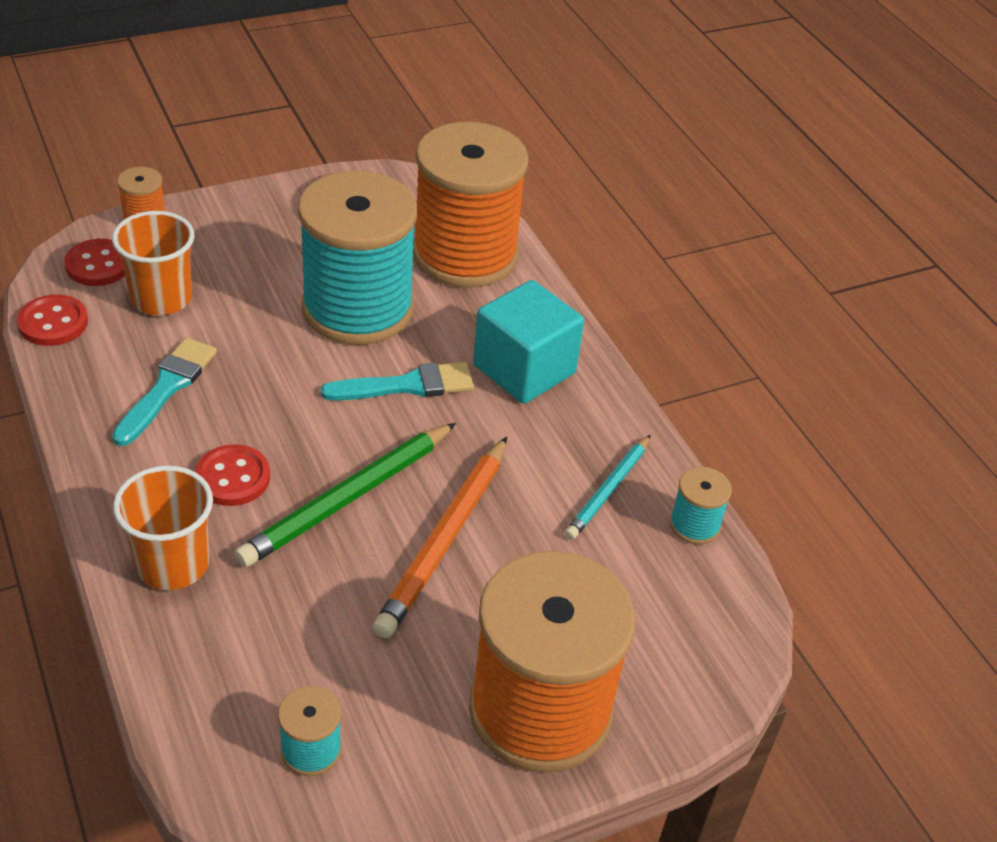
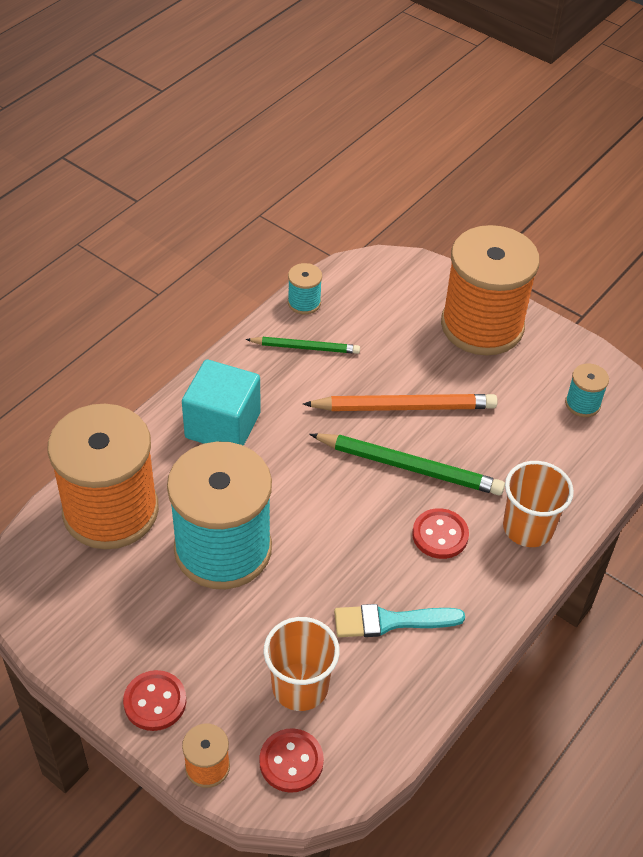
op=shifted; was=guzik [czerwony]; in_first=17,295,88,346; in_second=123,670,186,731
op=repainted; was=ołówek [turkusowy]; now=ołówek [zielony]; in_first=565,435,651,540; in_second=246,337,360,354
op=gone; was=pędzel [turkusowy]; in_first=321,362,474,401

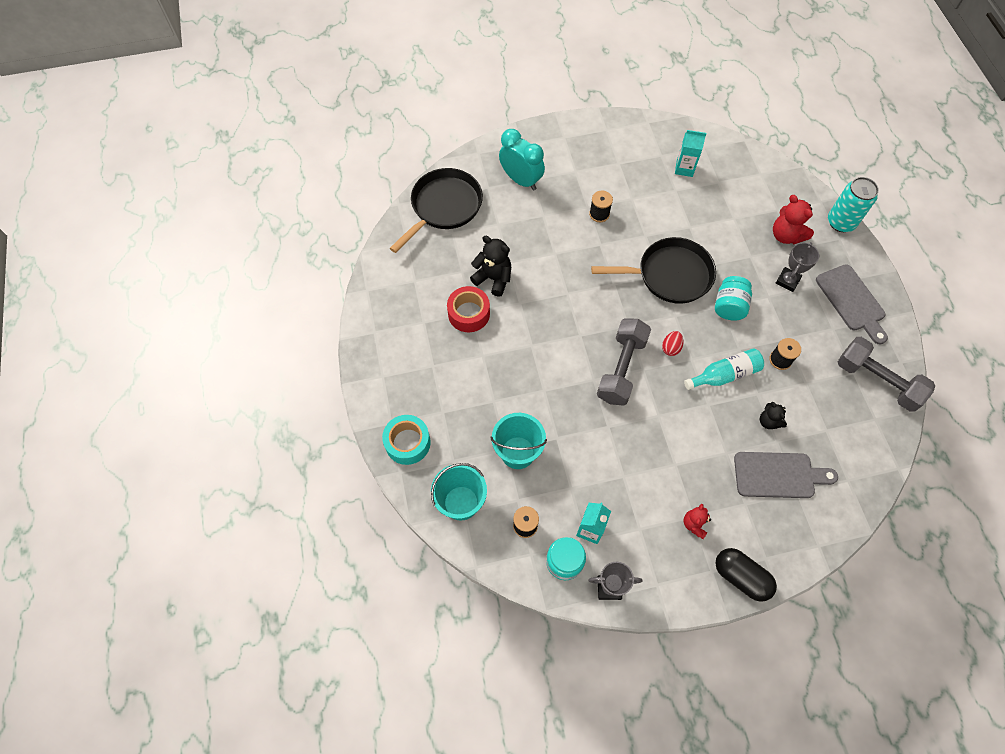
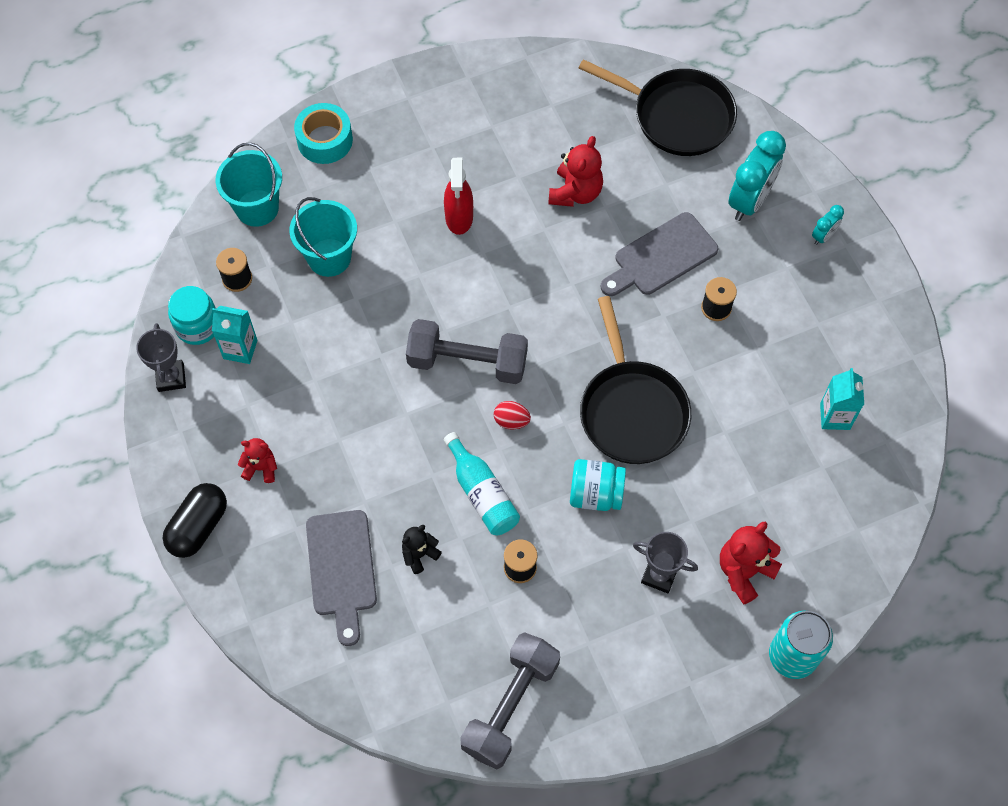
op=new; now=spryskiwacz [czerwony]; in_second=444,158,473,235
op=repainted; was=miś [czarny]; now=miś [czerwony]; in_first=470,236,511,297; in_second=548,136,603,207
op=shifted; was=deska do krojenia [szary]; in_first=816,264,888,344; in_second=601,212,718,296
op=new; now=budzik [turkusowy]; in_second=812,205,844,245
op=gone; was=taśma klejąca [czerwony]; in_first=447,286,490,332

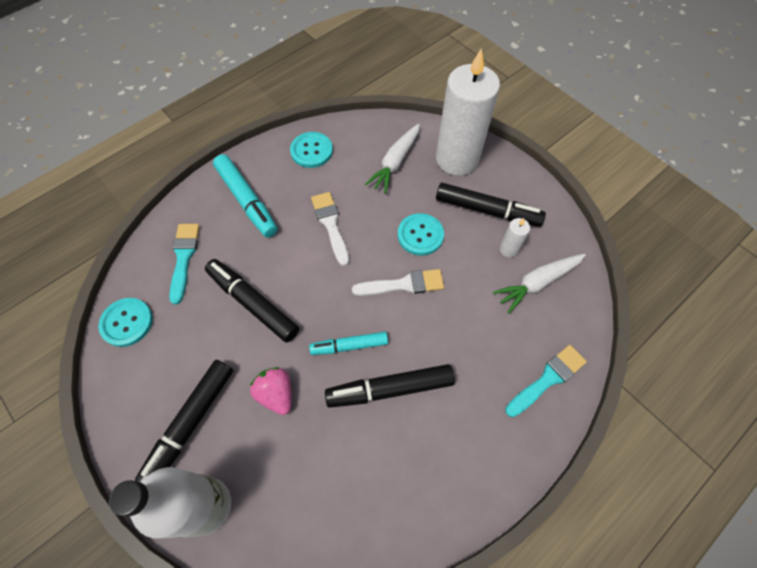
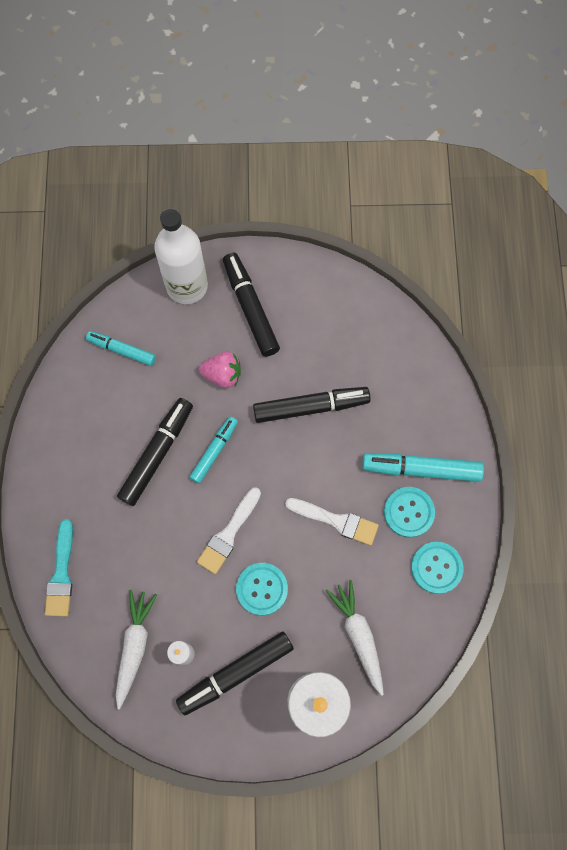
op=new; now=flamaster [turkusowy]; in_second=86,331,156,366
op=shifted; was=guzik [turkusowy]; in_first=98,298,153,347; in_second=384,487,435,538
op=gone; was=pędzel [turkusowy]; in_first=169,224,200,304

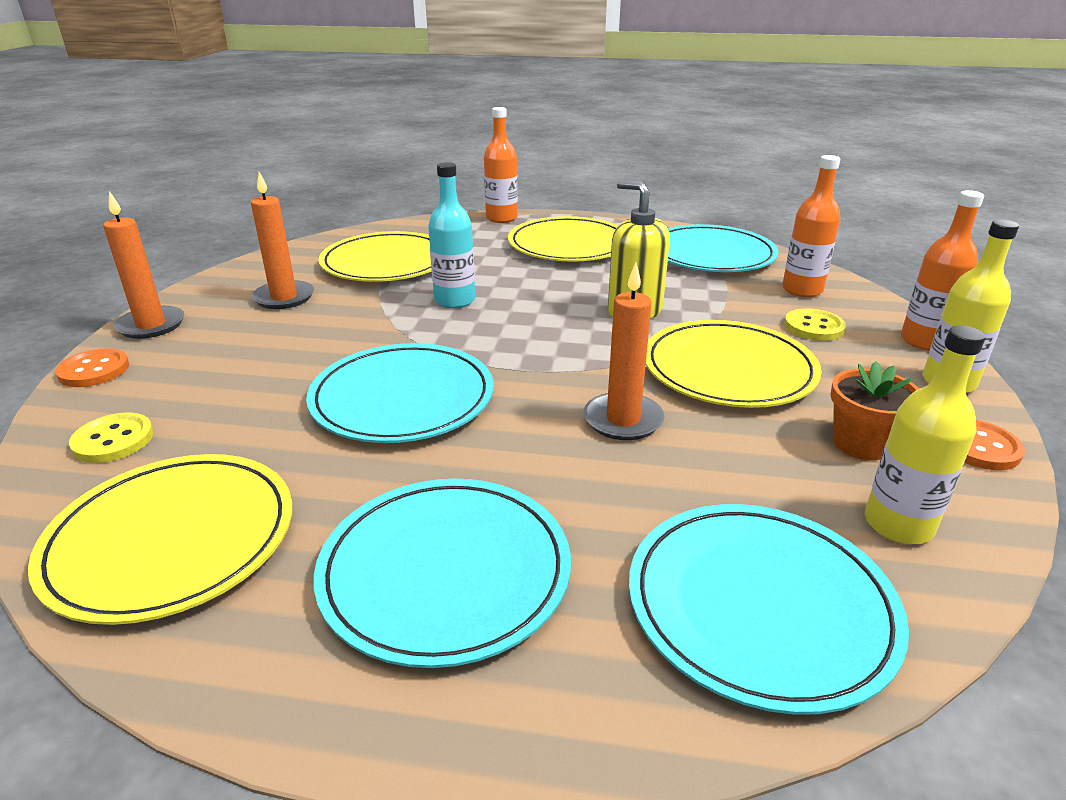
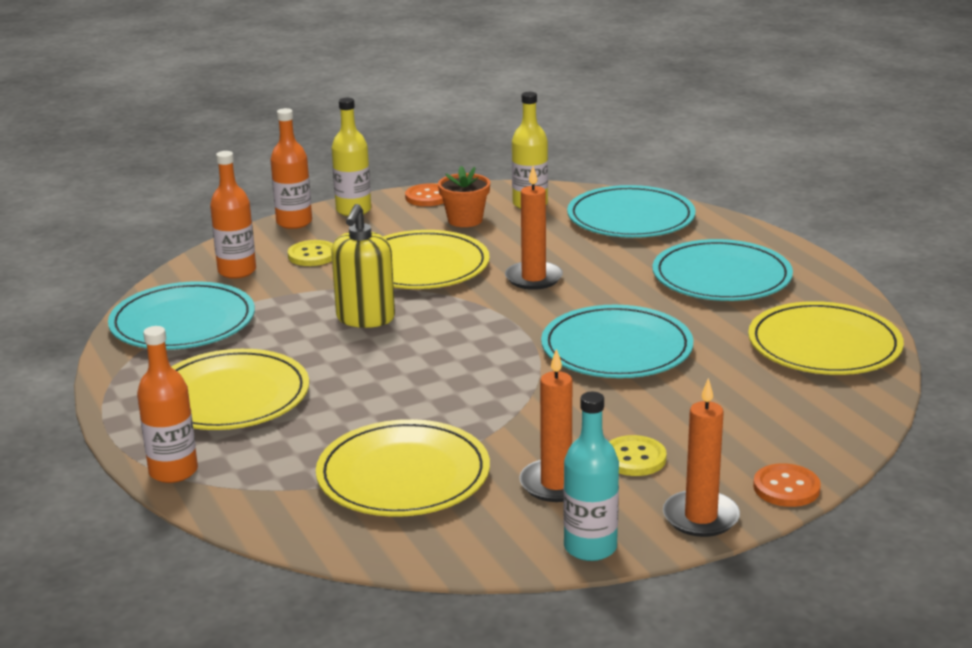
op=shifted; was=butelka [turkusowy]; in_first=428,162,475,308; in_second=563,392,619,561
op=shifted; was=guzik [żółty]; in_first=69,413,154,463; in_second=609,435,667,476

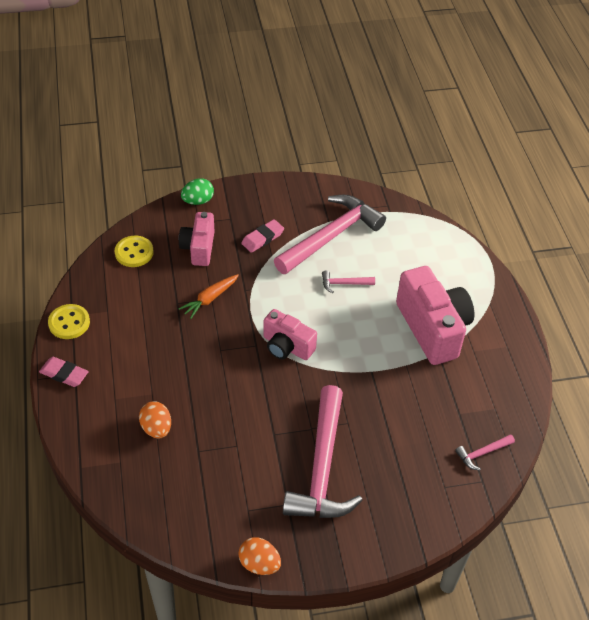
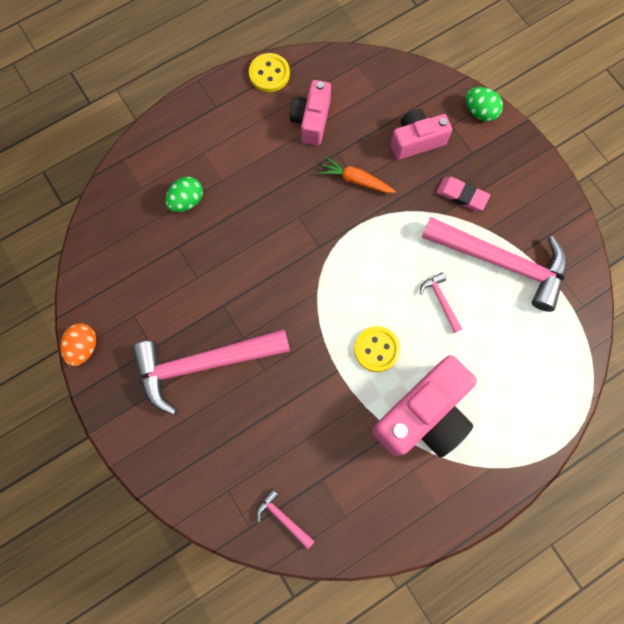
op=repainted; was=jajko [pomarańczowy]; now=jajko [zielony]; in_first=139,401,171,439; in_second=165,176,203,212
op=shifted; was=aparat fotograficzny [różowy]; in_first=263,309,317,360; in_second=290,80,331,145
op=shifted; was=guzik [żółty]; in_first=115,236,154,267; in_second=354,326,401,372
op=gone; was=gumka do mazania [różowy]; in_first=39,357,89,387

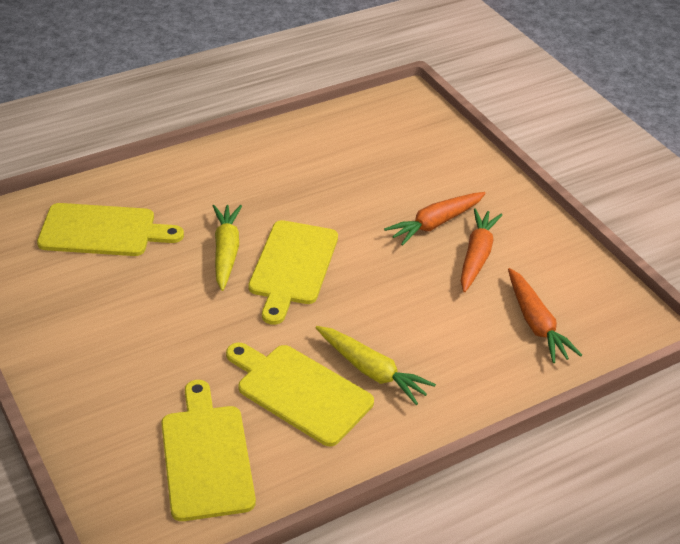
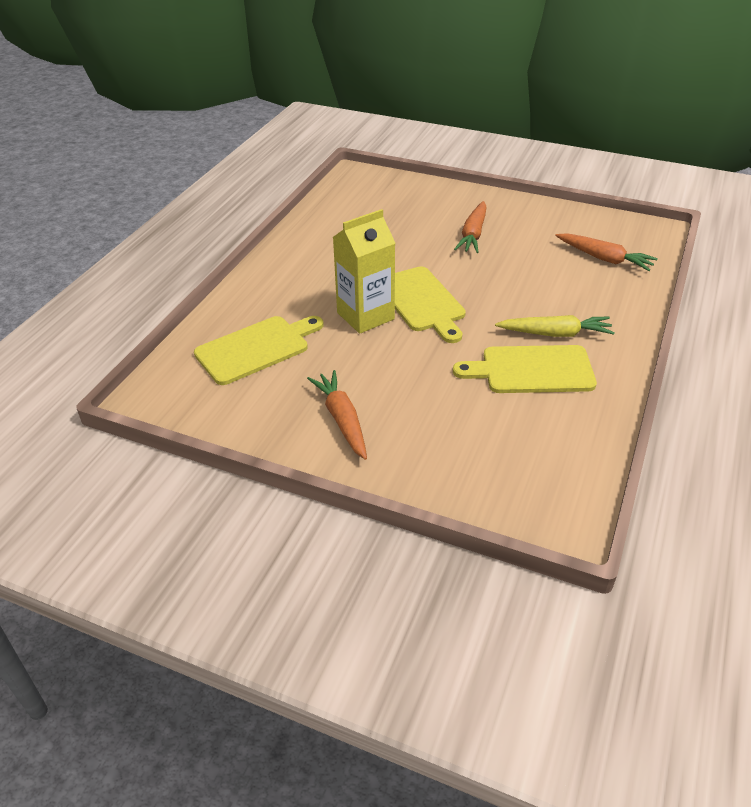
op=shifted; was=marchewka [pomarańczowy]; in_first=461,208,502,292; in_second=307,370,367,460
op=swapped; was=marchewka [żółty]; now=karton mleka [żółty]; in_first=213,205,242,291; in_second=333,209,395,334
op=gone; was=deska do krojenia [żółty]; in_first=161,380,256,521

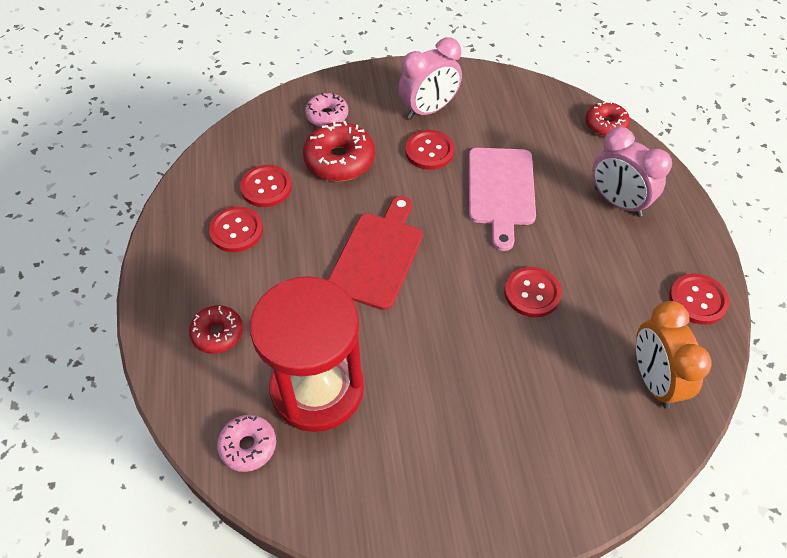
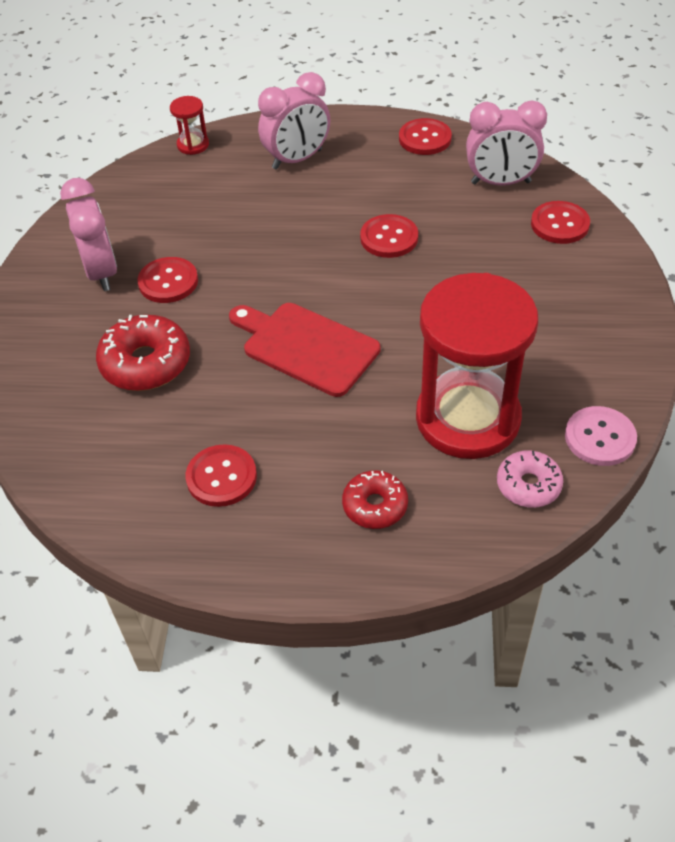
op=swapped; was=donut [czerwony]; now=klepsydra [czerwony]; in_first=586,101,630,137; in_second=170,96,209,155
op=repainted; was=budzik [pomarańczowy]; now=budzik [różowy]; in_first=636,301,711,409; in_second=466,101,547,186
op=shifted; was=guzik [czerwony]; in_first=240,165,292,207; in_second=531,201,590,244
op=new; now=guzik [różowy]; in_second=565,406,637,466
op=gone; was=donut [różowy]; in_first=305,93,348,127
op=gone; was=deska do krojenia [różowy]; in_first=469,148,536,251

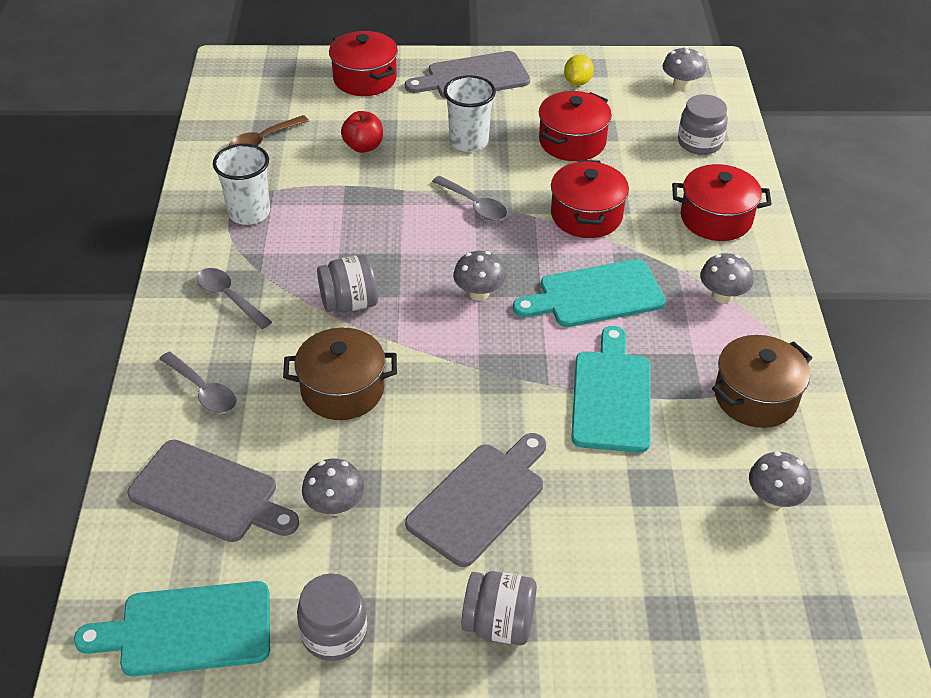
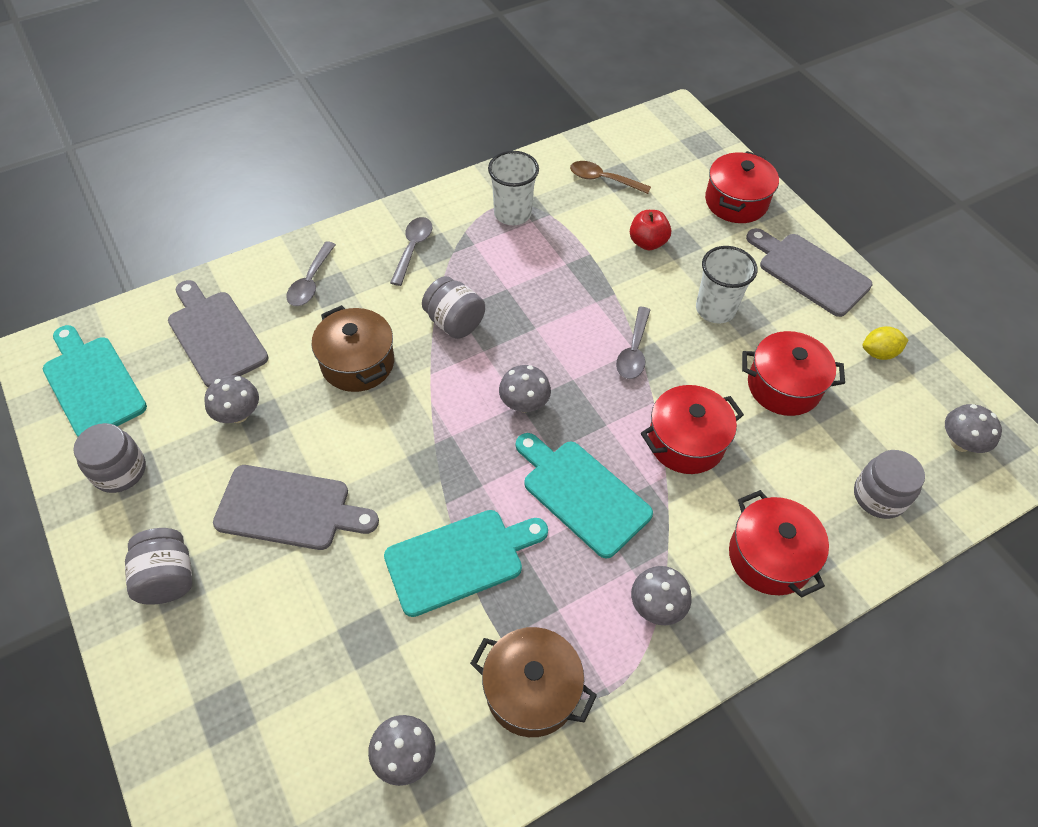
op=rotated; was=deska do krojenia [szary]; in_first=127,440,299,542; in_second=168,280,269,387; clockwise=150

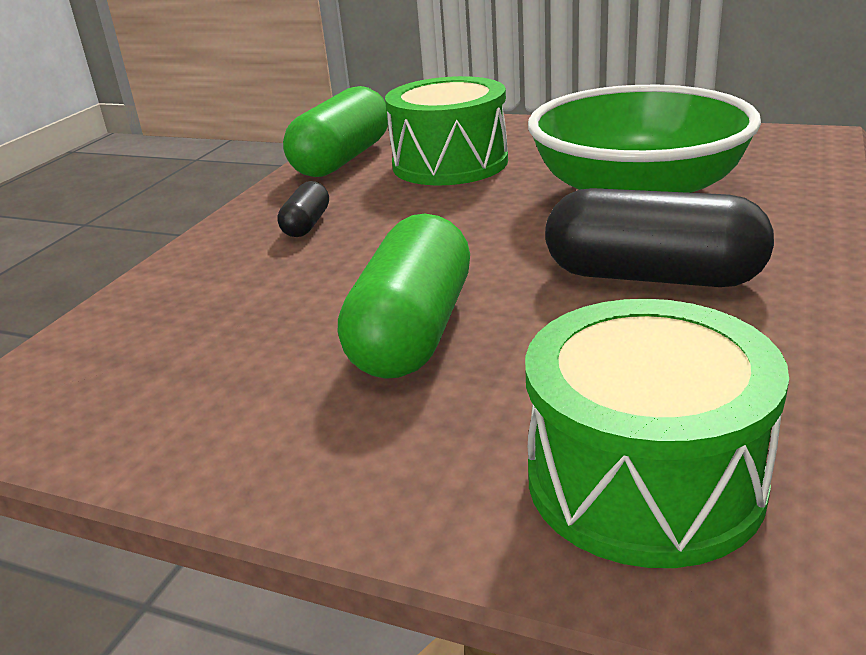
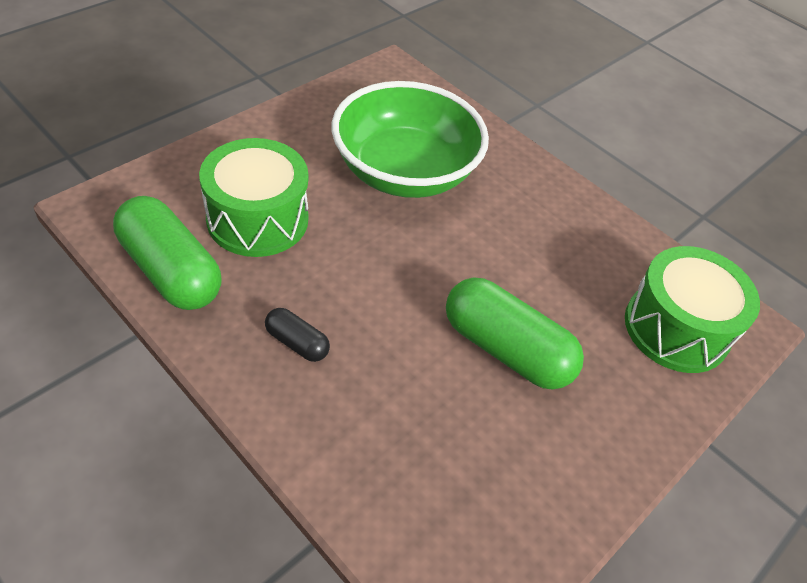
op=gone; was=kapsułka [czarny]; in_first=545,188,774,287

